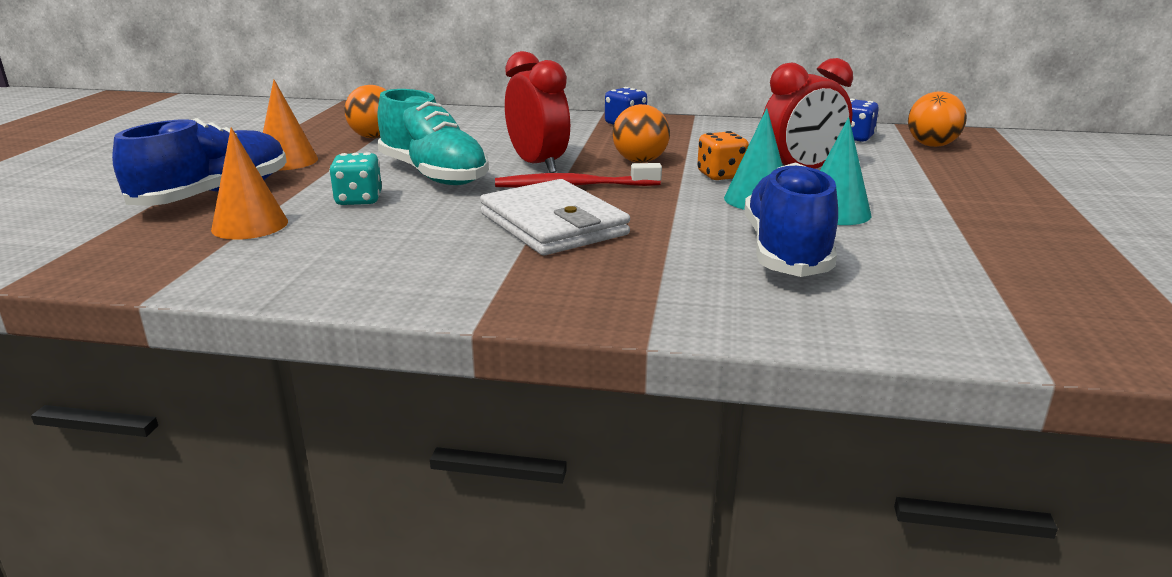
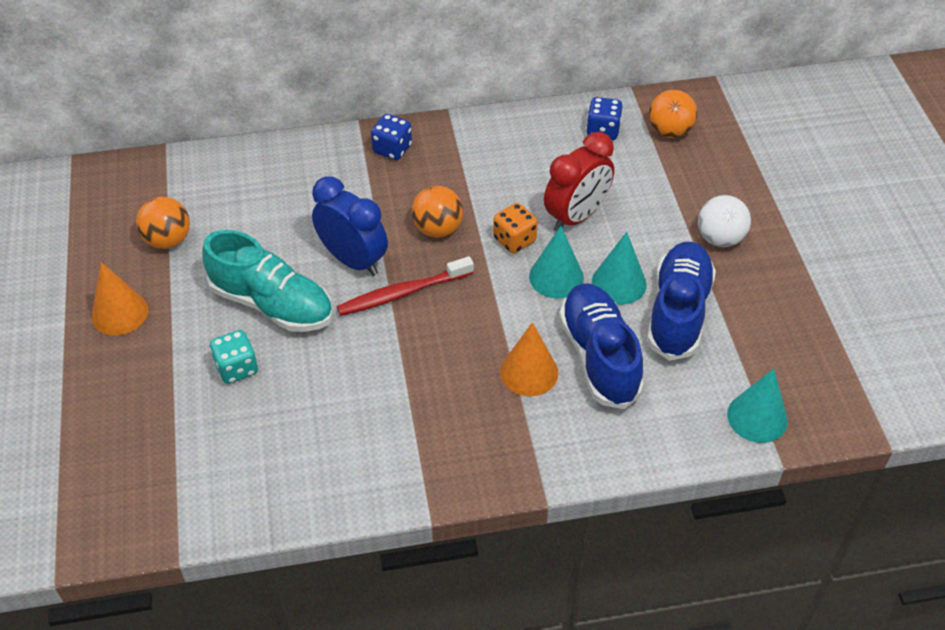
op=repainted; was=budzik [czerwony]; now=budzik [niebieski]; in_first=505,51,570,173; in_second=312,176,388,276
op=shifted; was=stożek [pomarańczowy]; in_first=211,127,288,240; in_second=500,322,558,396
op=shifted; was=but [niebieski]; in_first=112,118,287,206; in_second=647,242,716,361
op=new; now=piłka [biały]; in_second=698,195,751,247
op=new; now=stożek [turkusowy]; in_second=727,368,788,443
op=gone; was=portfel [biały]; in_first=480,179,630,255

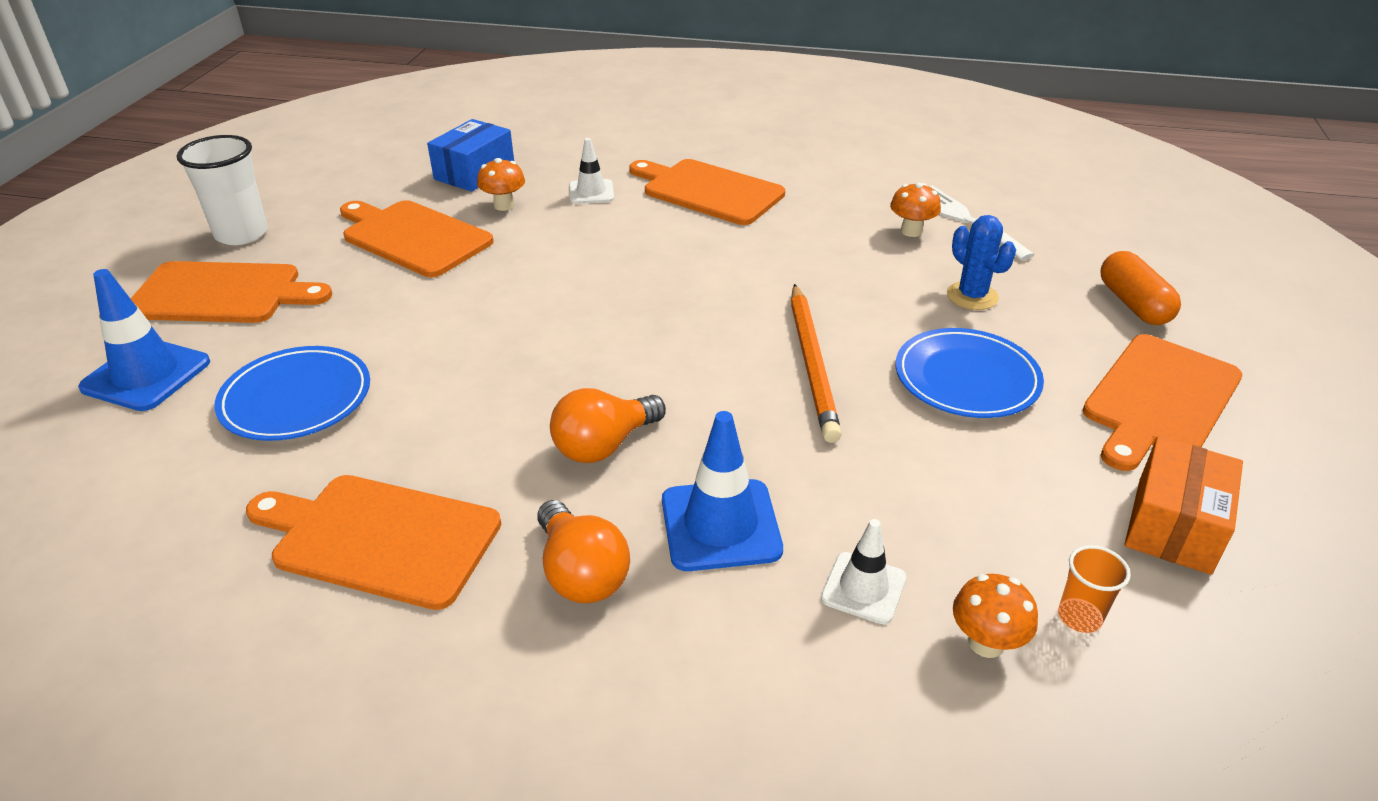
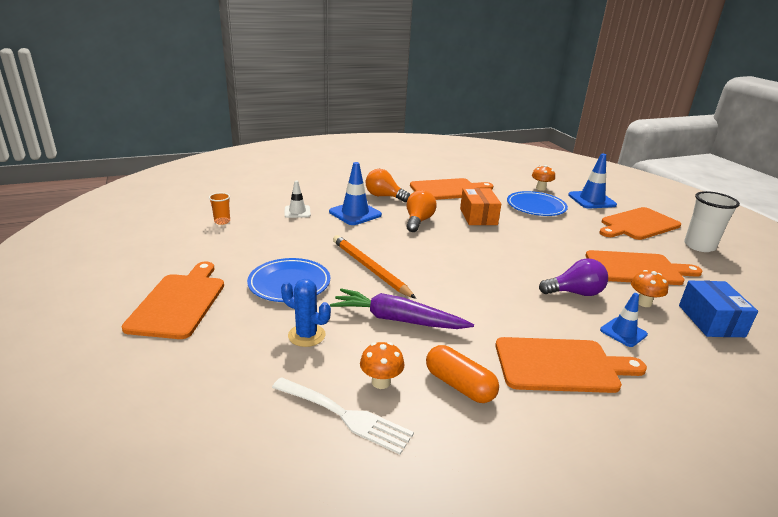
op=new; now=marchewka [fioletowy]; in_second=330,289,474,329
op=shifted; was=kapsułka [pomarańczowy]; in_first=1100,251,1181,325; in_second=426,345,499,403
op=shifted; was=pudełko [pomarańczowy]; in_first=1125,436,1243,575; in_second=460,188,501,225
op=shifted; was=grzyb [pomarańczowy]; in_first=953,574,1038,658; in_second=532,165,555,191
op=new; now=żarówka [fioletowy]; in_second=539,258,608,296
op=repainted; was=pachołek [biały]; now=pachołek [niebieski]; in_first=569,138,614,204; in_second=600,293,648,347

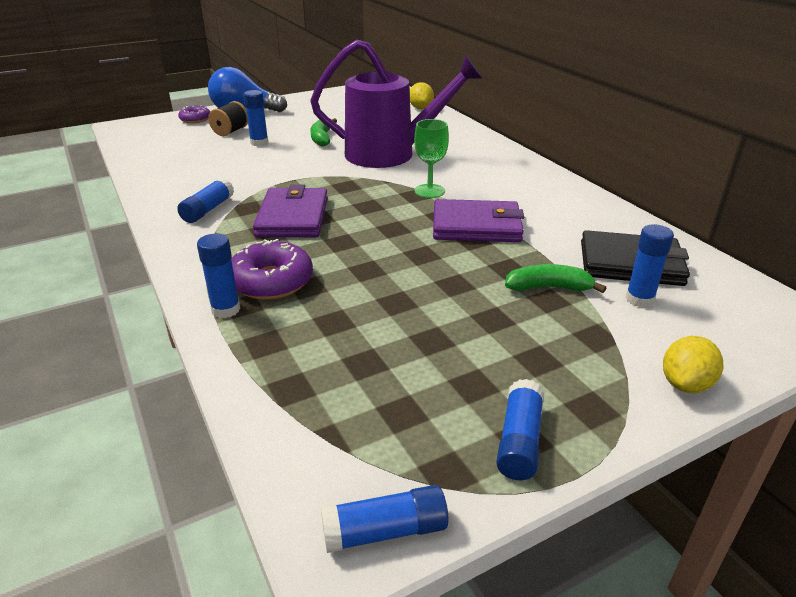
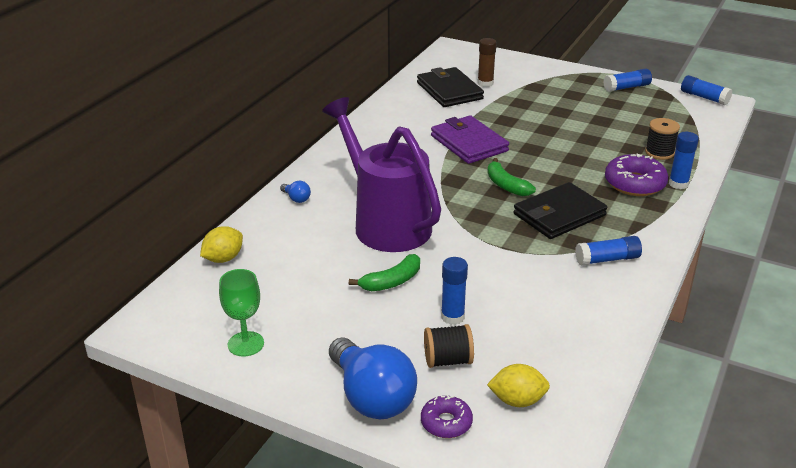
op=shifted; was=kielich [zielony]; in_first=414,119,449,198; in_second=219,269,264,356
op=new; now=żarówka [niebieski]; in_second=280,181,311,203
op=repainted; was=klej w sztyfcie [niebieski]; now=klej w sztyfcie [brązowy]; in_first=625,224,674,308; in_second=477,38,497,87
op=shifted; was=banan [zielony]; in_first=505,264,606,293; in_second=487,158,536,196
op=shifted; was=cytryna [żółty]; in_first=663,336,723,393; in_second=487,364,550,407
op=repainted; was=portfel [fioletowy]; now=portfel [czarny]; in_first=253,185,328,237; in_second=513,182,607,239
op=new; now=szpulka [czarny]; in_second=645,118,680,160

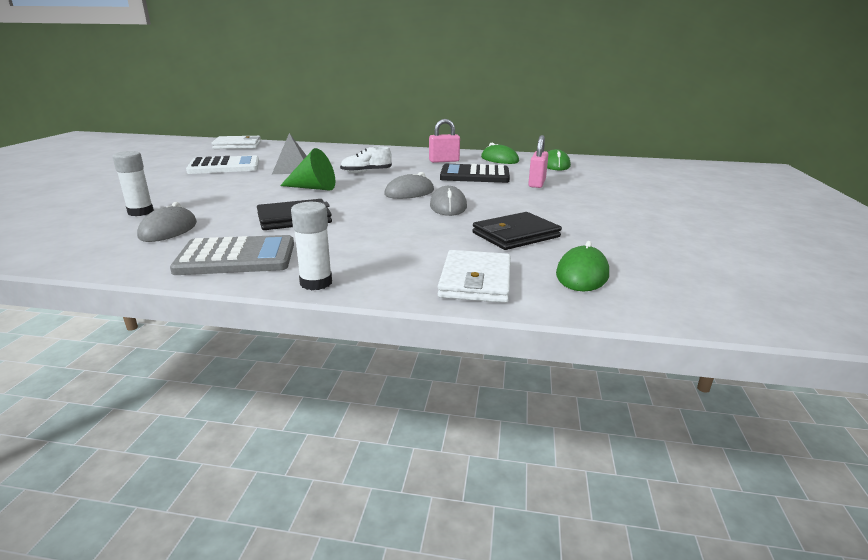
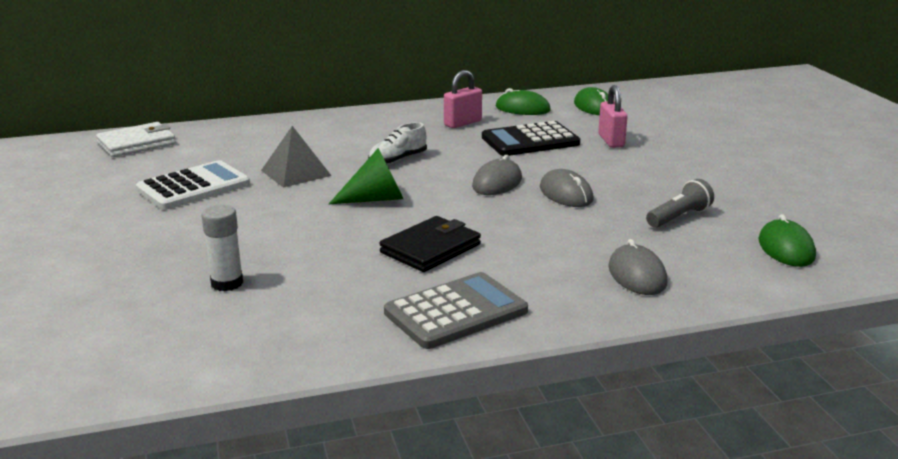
op=shifted; was=myszka [szary]; in_first=137,202,197,242; in_second=608,239,668,295
op=swapped; was=portfel [czarny]; now=latarka [szary]; in_first=472,212,562,250; in_second=646,179,714,228
op=gone; was=klej w sztyfcie [biały]; in_first=291,202,332,290
op=gone; was=portfel [biały]; in_first=437,250,511,303

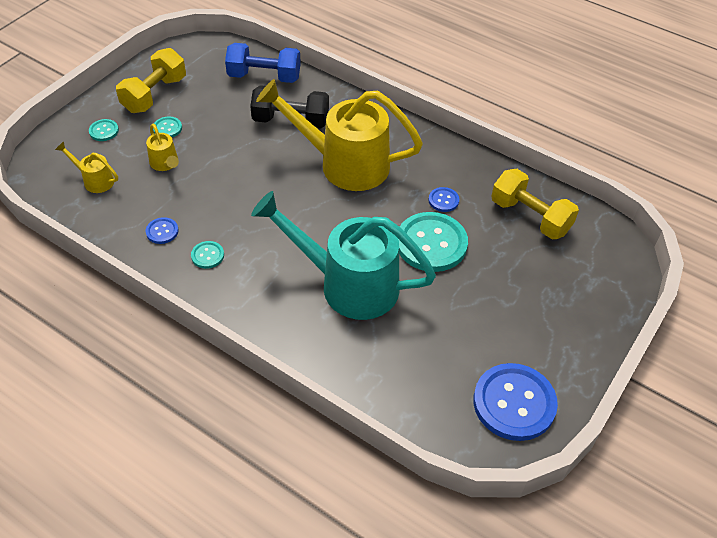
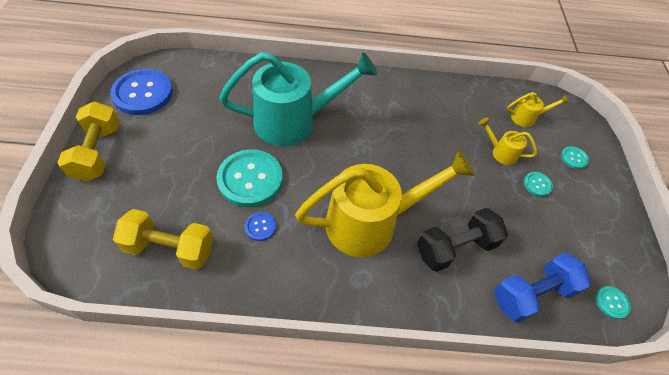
op=shifted; was=hantel [żółty]; in_first=116,48,186,113; in_second=57,101,120,182
op=shifted; was=guzik [turkusowy]; in_first=191,241,224,269; in_second=596,286,631,319
op=gone; was=guzik [niebieski]; in_first=146,217,179,244

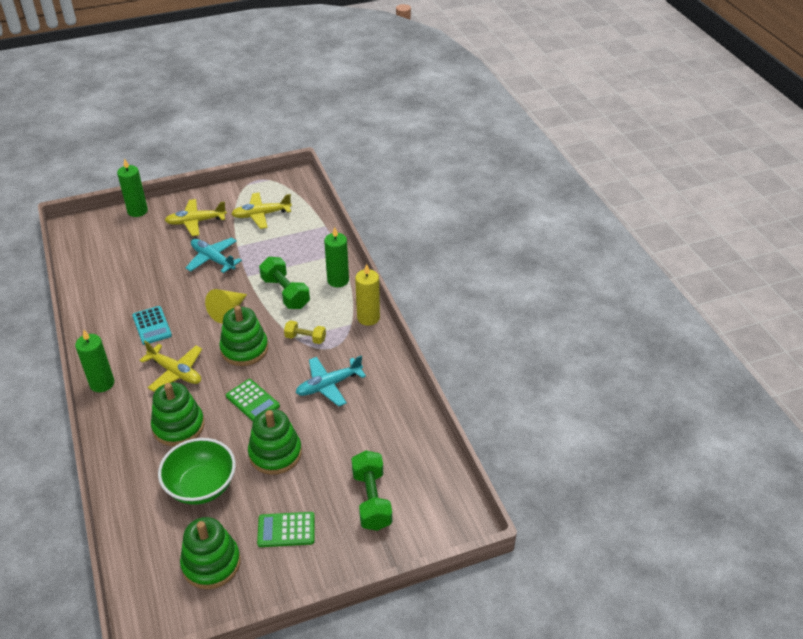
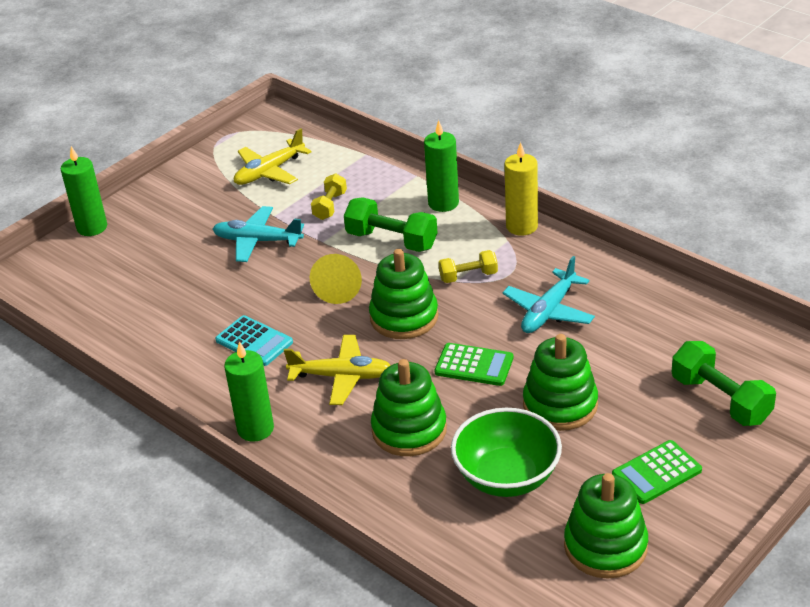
op=new; now=hantel [żółty]; in_second=311,173,347,220
op=gone; was=samolot [żółty]; in_first=165,199,227,236

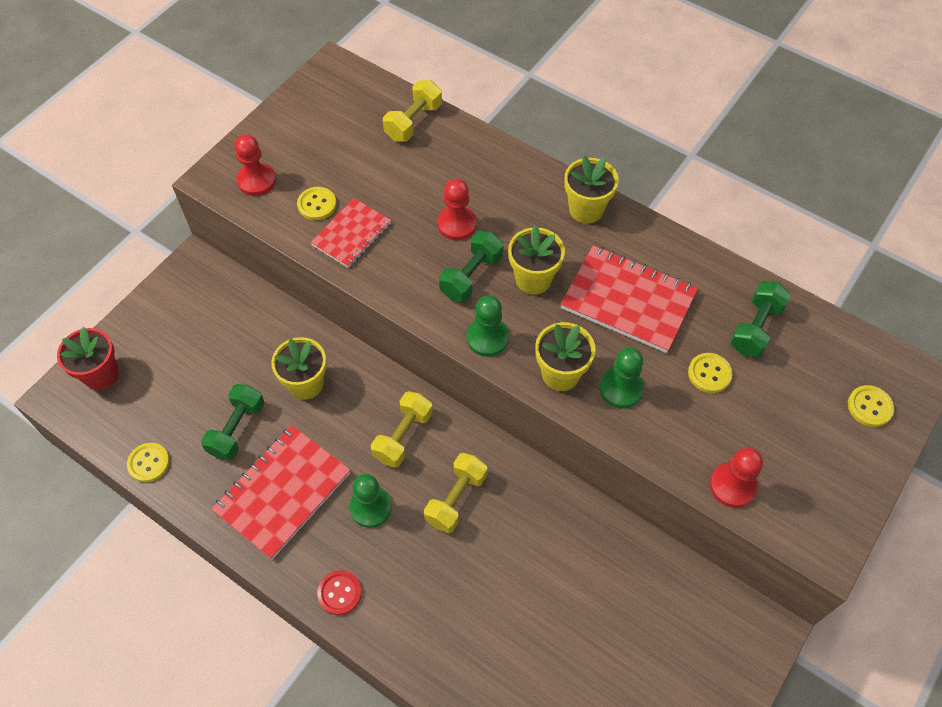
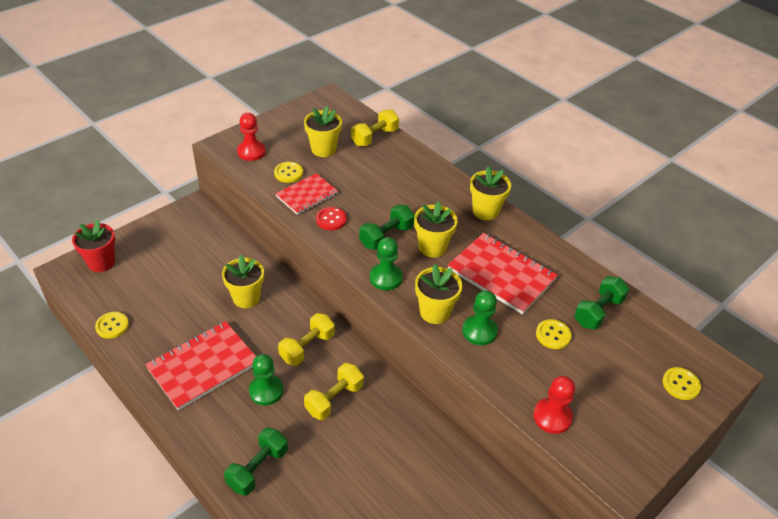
op=shifted; was=hantel [zielony]; in_first=201,384,265,461; in_second=224,427,288,496
op=new; now=doniczka [żółty]; in_second=304,106,342,157
op=shifted; was=guzik [czerwony]; in_first=317,570,362,615; in_second=316,207,347,230
op=gone; was=pionek [czerwony]; in_first=437,179,477,240

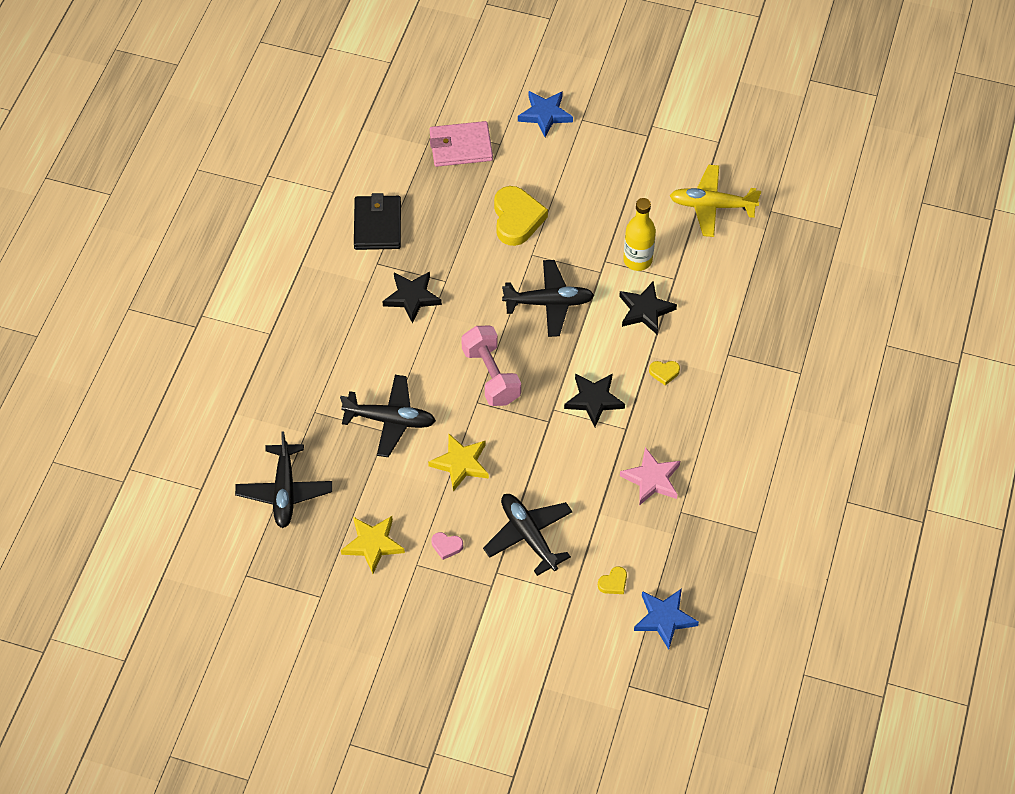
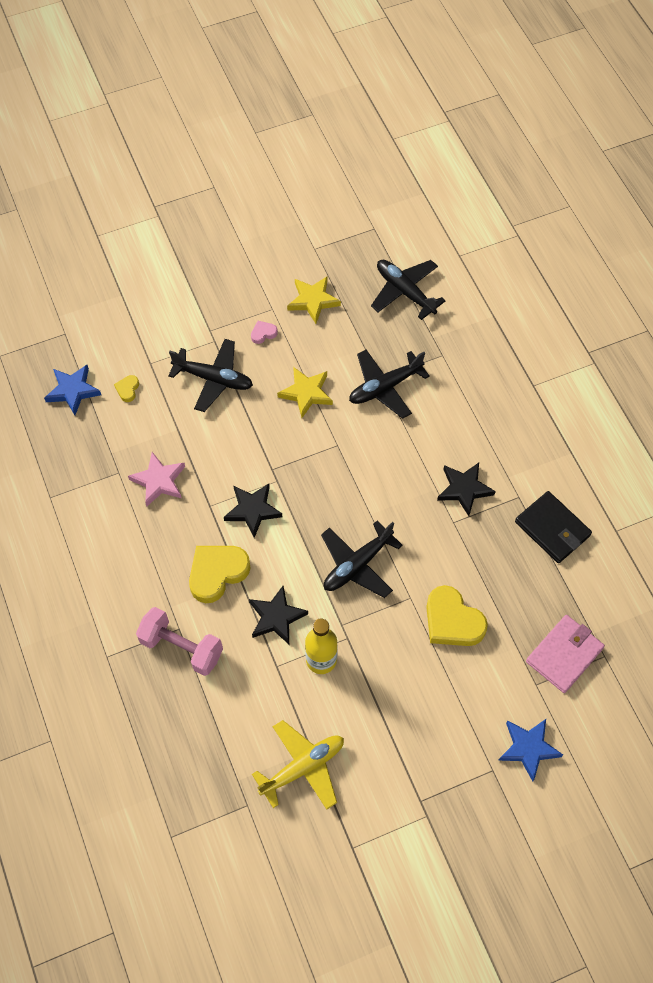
op=shifted; was=hantel [różowy]; in_first=461,326,521,406; in_second=136,607,223,676
op=scaled; was=serce [żółty]; in_first=649,361,680,385; in_second=189,546,250,603; ratio=2.2

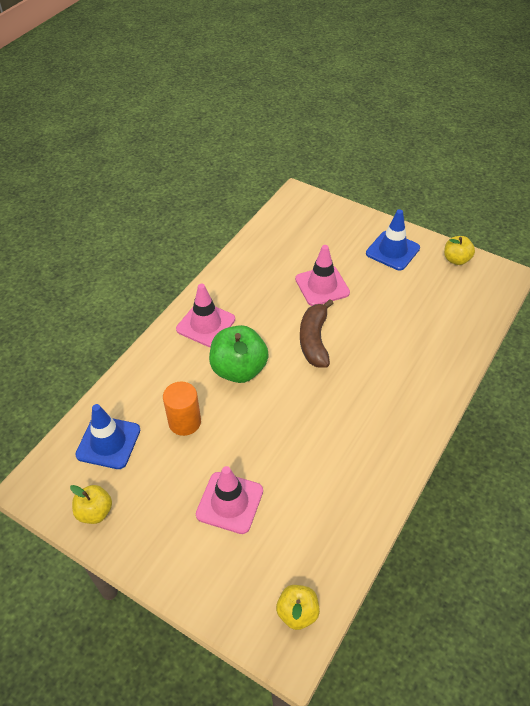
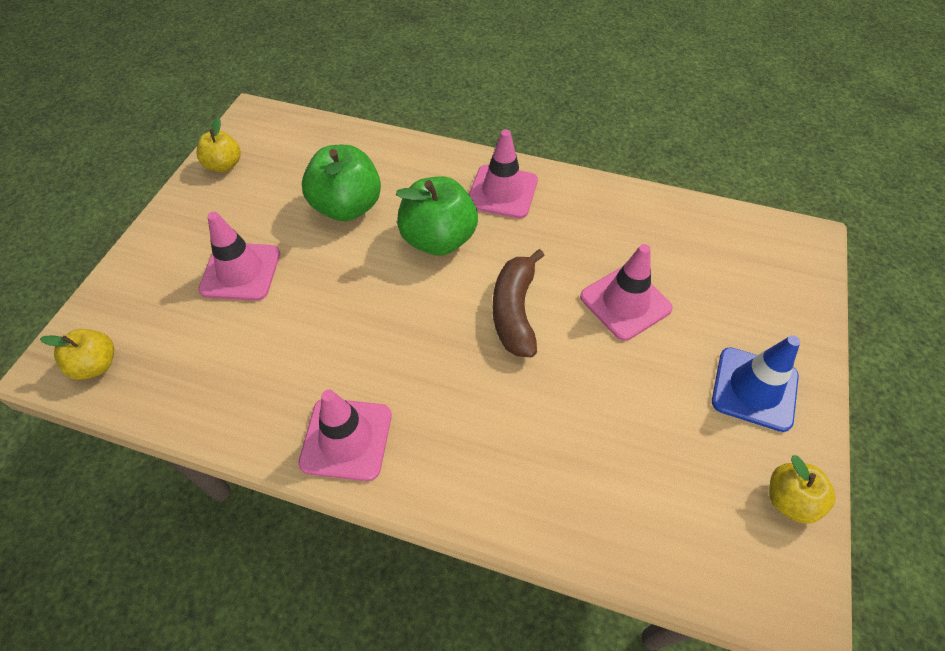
op=new; now=pachołek [różowy]; in_second=298,390,392,481
op=swapped; was=walec [pomarańczowy]; now=jabłko [zielony]; in_first=163,382,201,436; in_second=302,145,381,221
op=rotated; was=banan [brązowy]; in_first=300,299,334,368; in_second=493,249,545,357; clockwise=-75
op=gone; was=pachołek [niebieski]; in_first=75,404,140,469

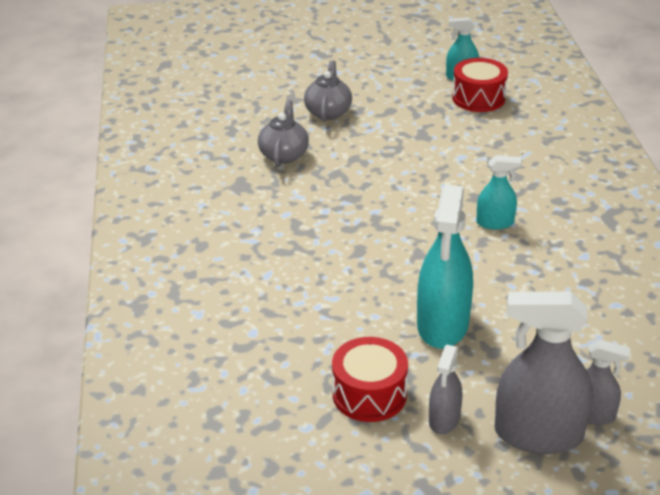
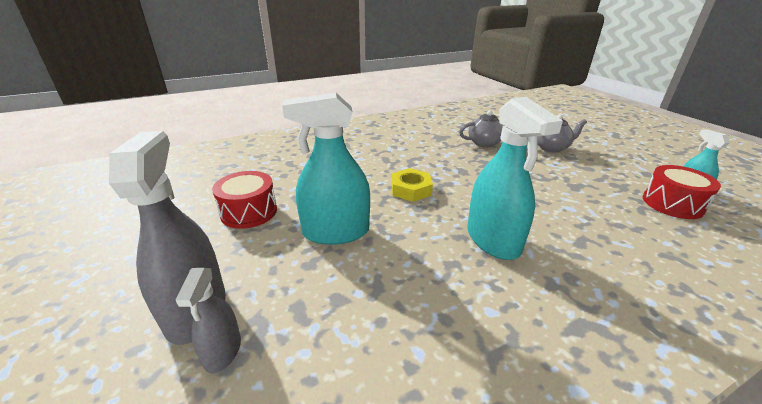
op=new; now=nakrętka [żółty]; in_second=391,168,433,202
op=scaled; was=spryskiwacz [turkusowy]; in_first=476,155,522,230; in_second=467,97,563,260; ratio=1.87
op=gone; was=spryskiwacz [szary]; in_first=429,345,462,434

